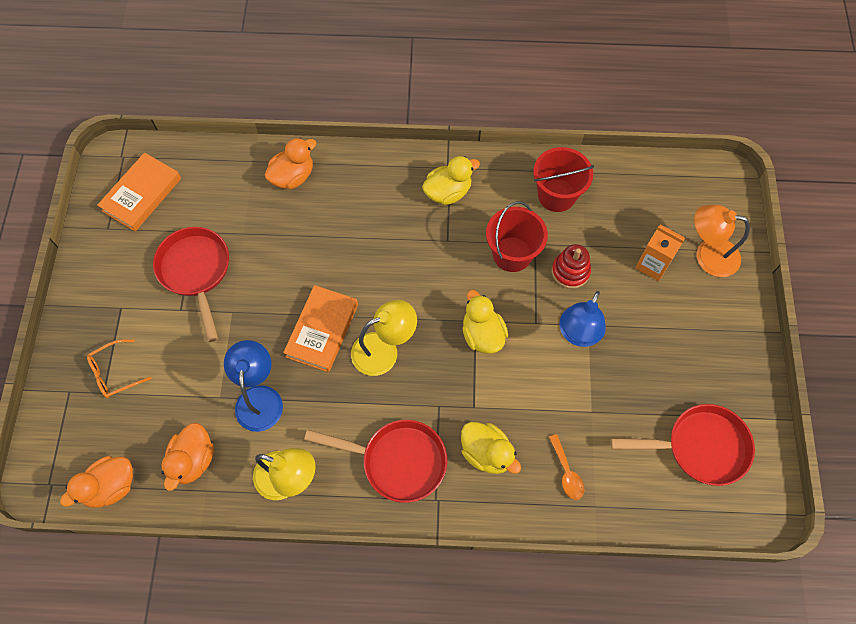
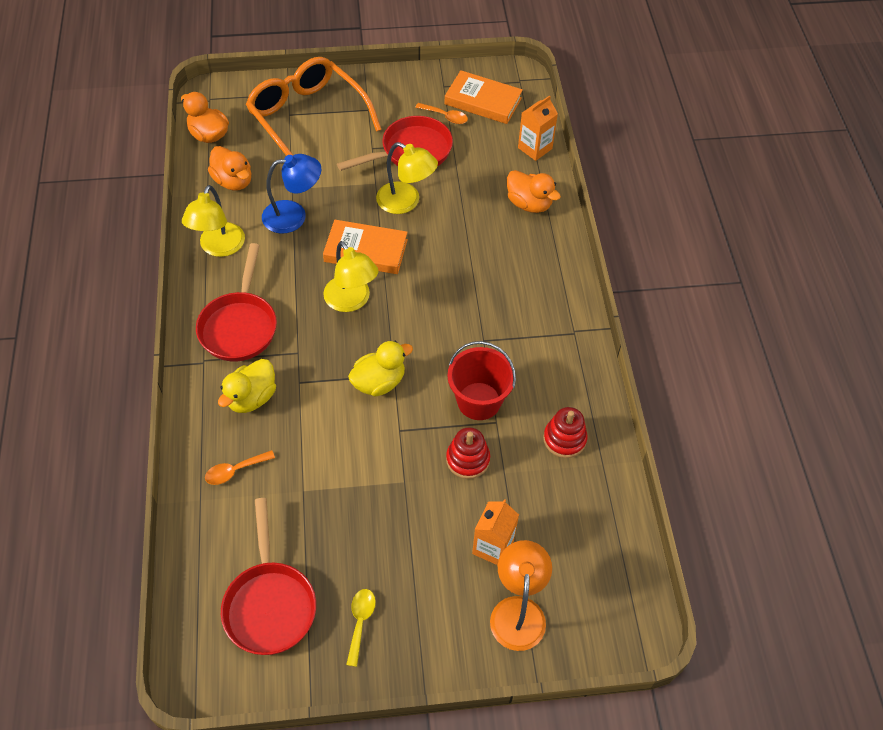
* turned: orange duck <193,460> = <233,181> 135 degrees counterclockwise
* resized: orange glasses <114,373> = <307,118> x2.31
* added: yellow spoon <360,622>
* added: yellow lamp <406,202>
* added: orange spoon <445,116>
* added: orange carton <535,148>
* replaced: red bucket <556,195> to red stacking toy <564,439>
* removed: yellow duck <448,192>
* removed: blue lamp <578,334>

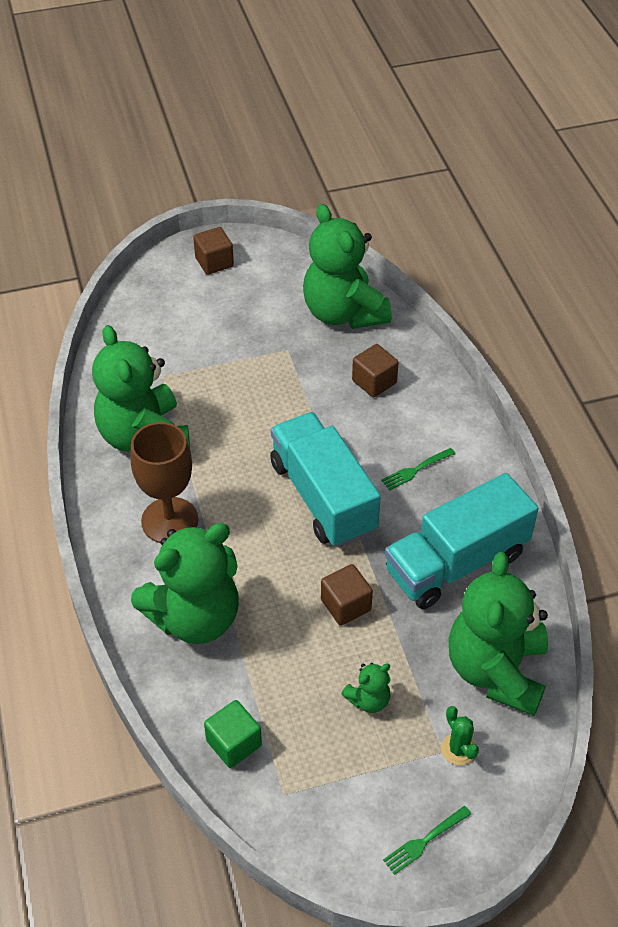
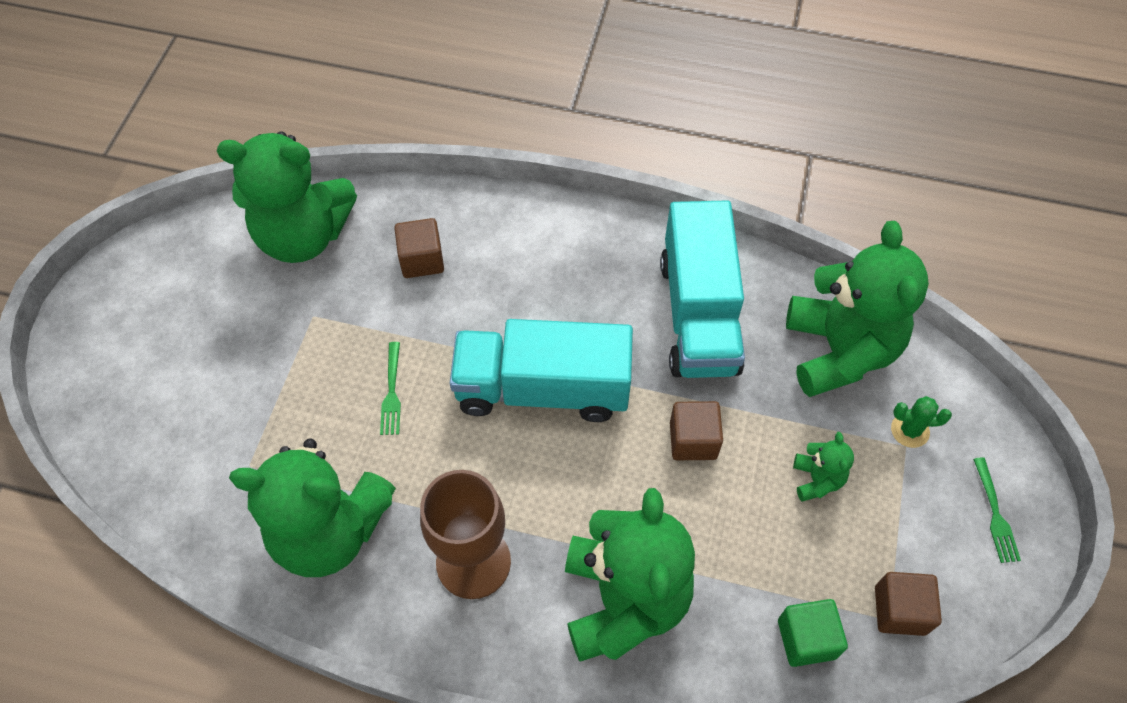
* moved: green fork <416,469> to <391,391>
* turned: green teddy bear <496,670> = <839,351> 135 degrees counterclockwise
* moved: brown cube <214,262> to <899,610>

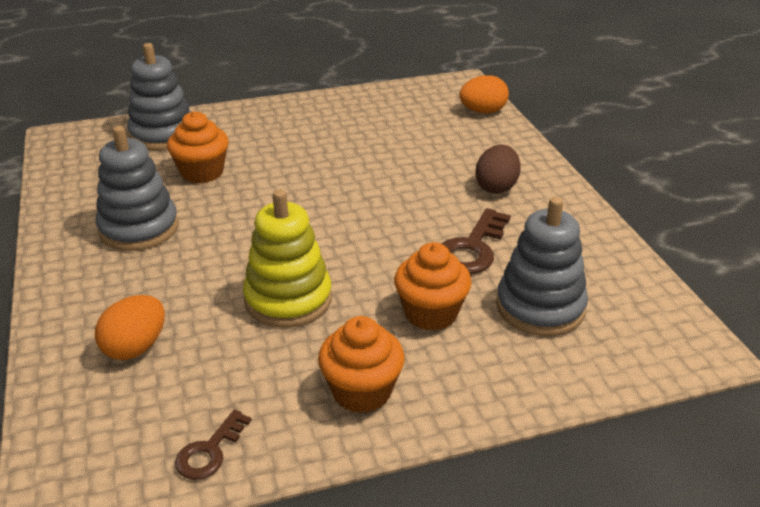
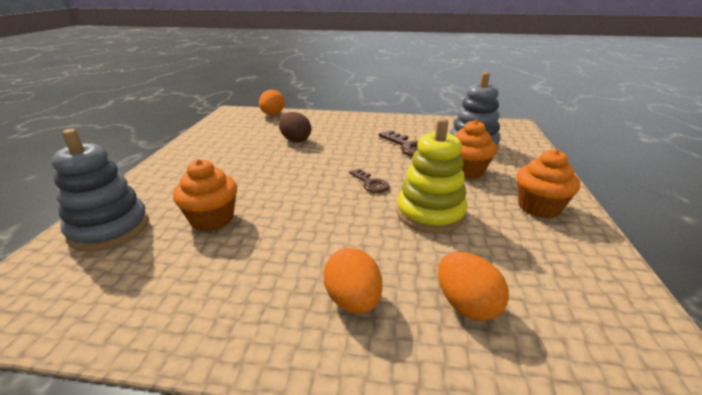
* moved: brown egg <496,187> to <295,140>
* added: orange egg <353,300>
* moved: brown key <210,451> to <370,183>
* removed: grey stacking toy <139,228>

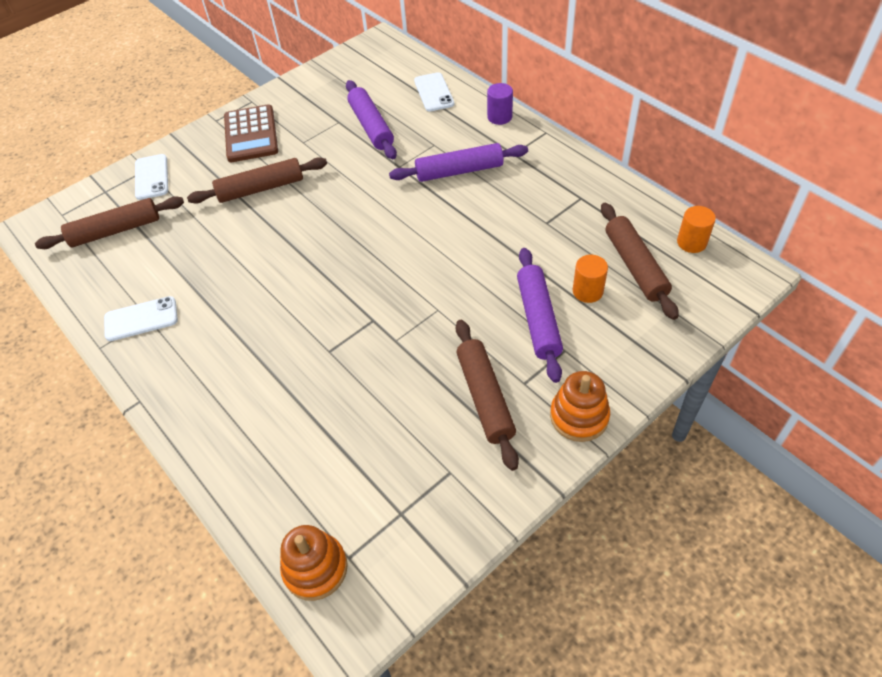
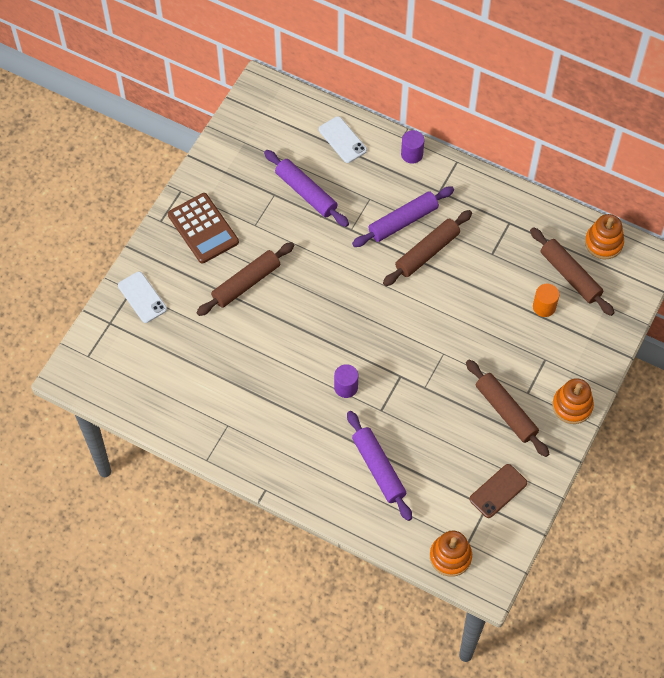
* added: purple cylinder <346,387>
* moved: purple rolling pin <538,319> to <378,468>
* moved: brown rolling pin <115,230> to <427,252>
* added: brown phone <498,491>
* replaced: orange cylinder <691,242> to orange stacking toy <603,243>
* removed: white phone <141,319>

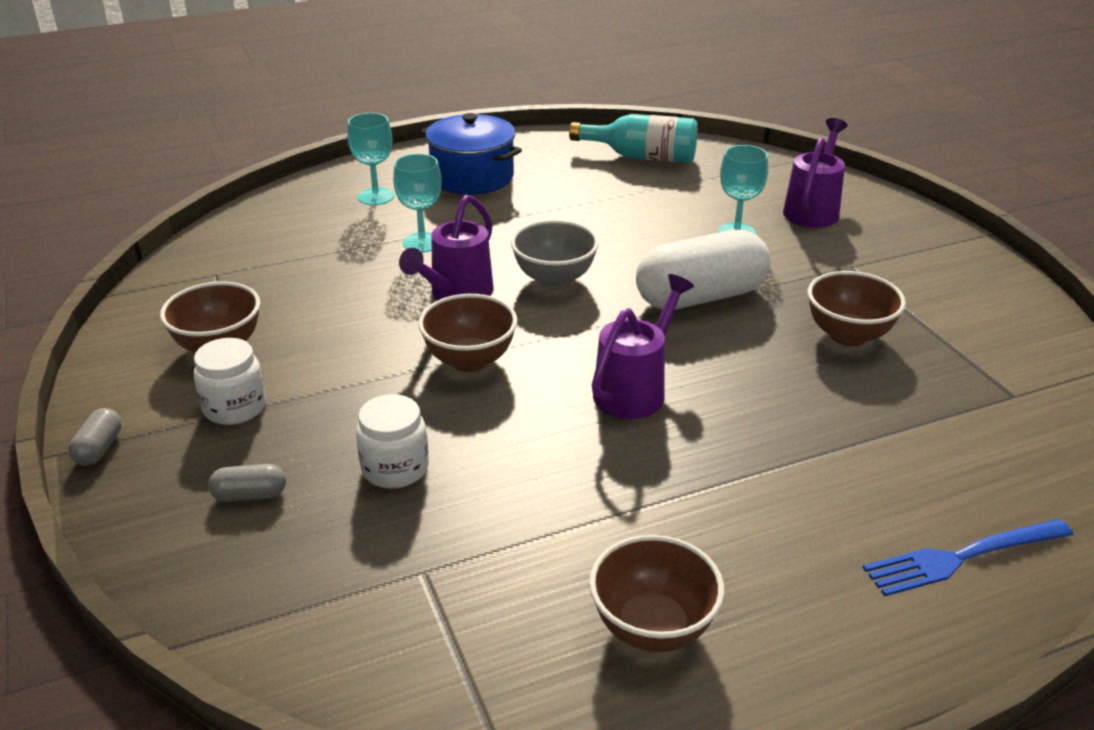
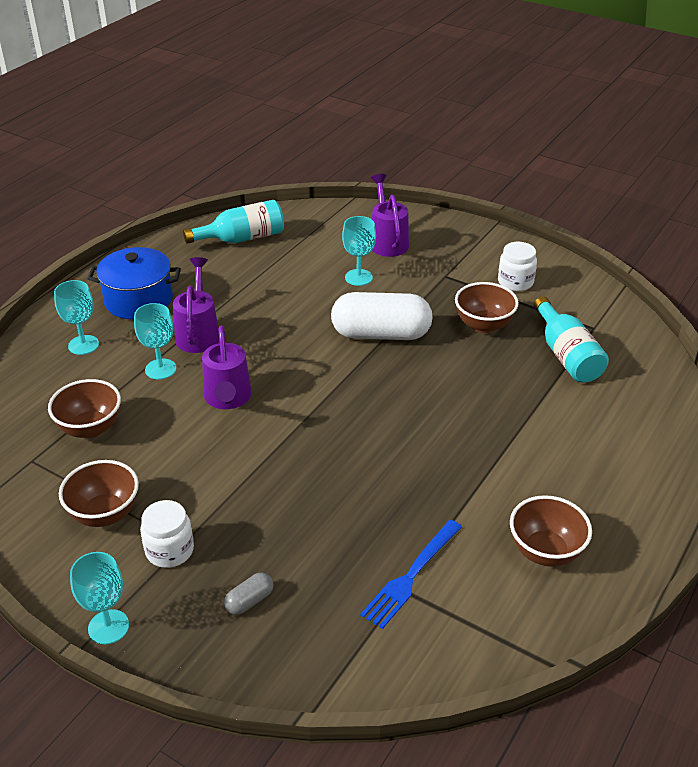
* moved: brown bowl <470,360> to <90,428>
* replaced: grey capsule <99,448> to turquoise goblet <108,627>
* moved: purple watering can <635,390> to <198,333>
* turned: white capsule <700,297> = <381,334> 60 degrees clockwise
* moved: blue fork <960,558> to <410,577>
* moved: white jar <395,468> to <515,282>
* added: turquoise bottle <566,355>
* removed: grey bowl <554,279>

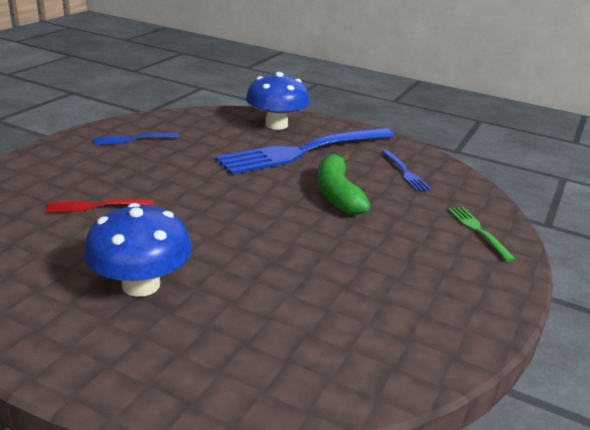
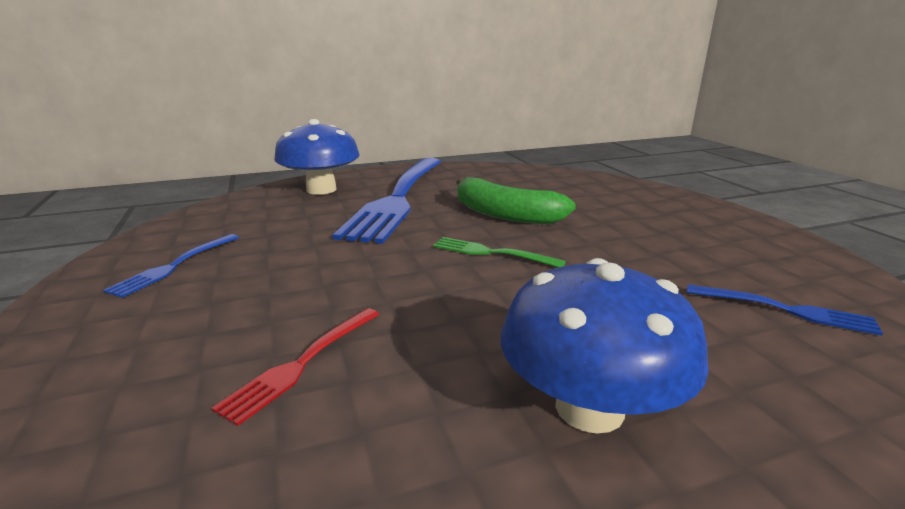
* moved: green fork <478,231> to <491,253>
* moved: blue fork <405,172> to <784,310>

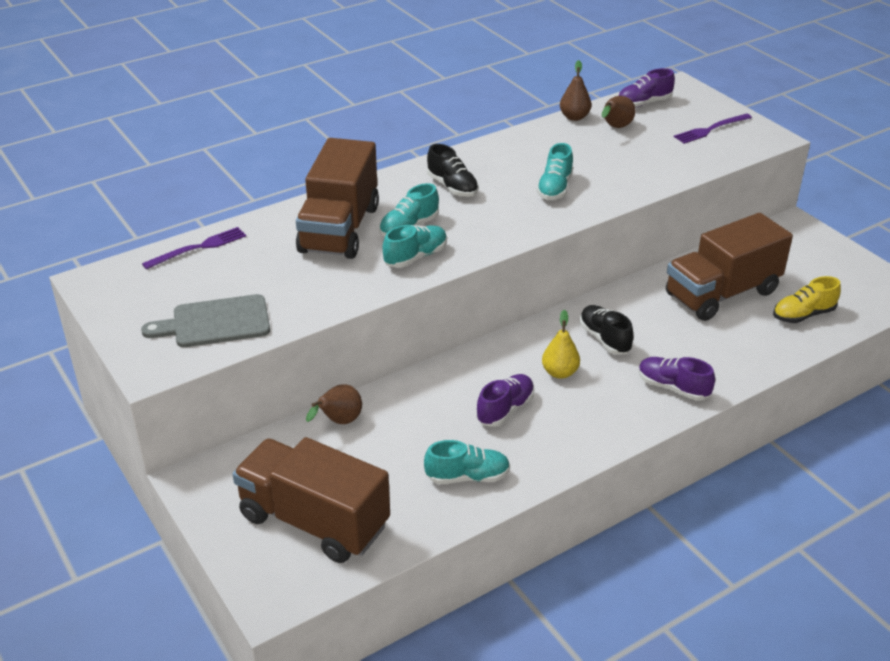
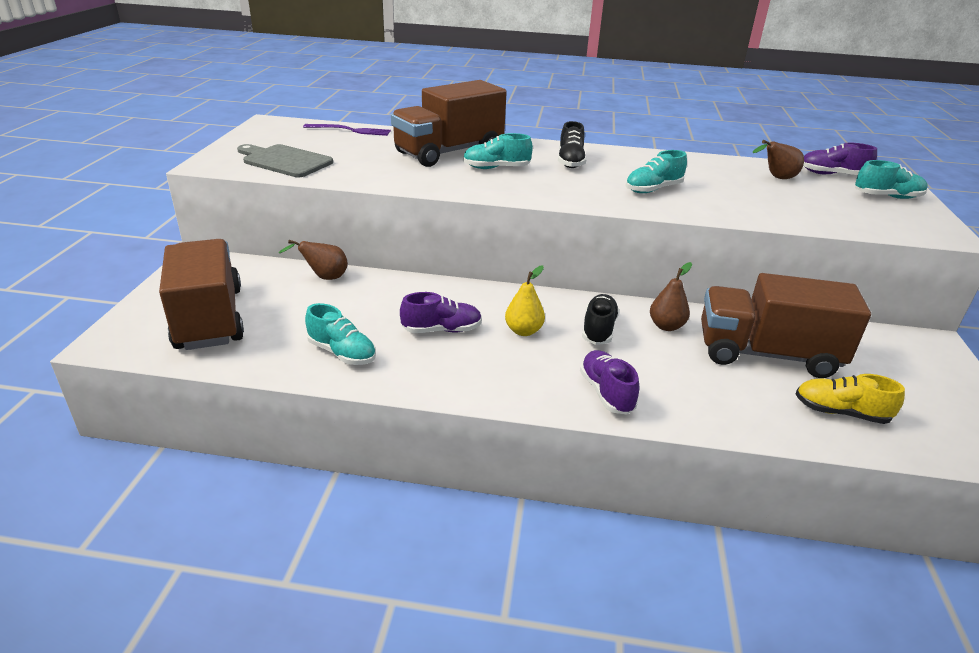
* moved: brown pear <574,117> to <666,326>
* moved: turquoise shoe <415,257> to <887,197>
* removed: purple fork <711,129>

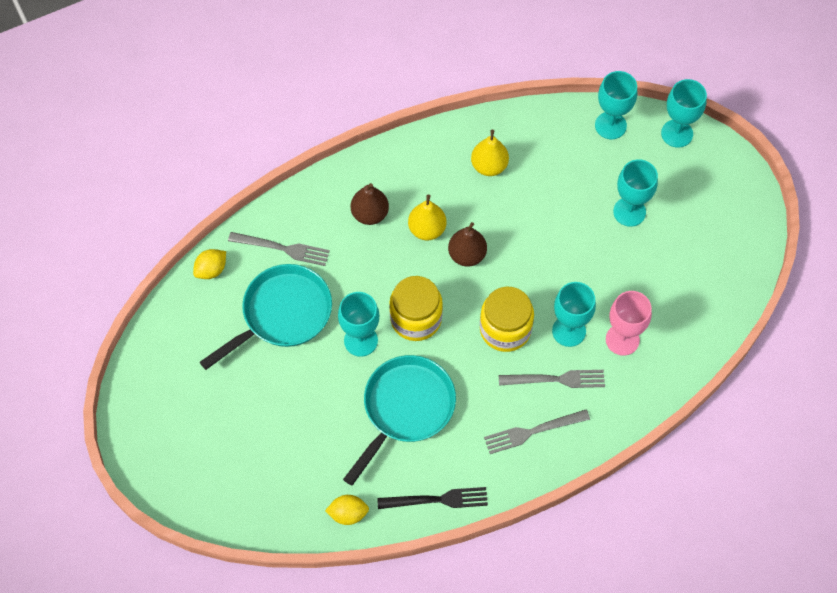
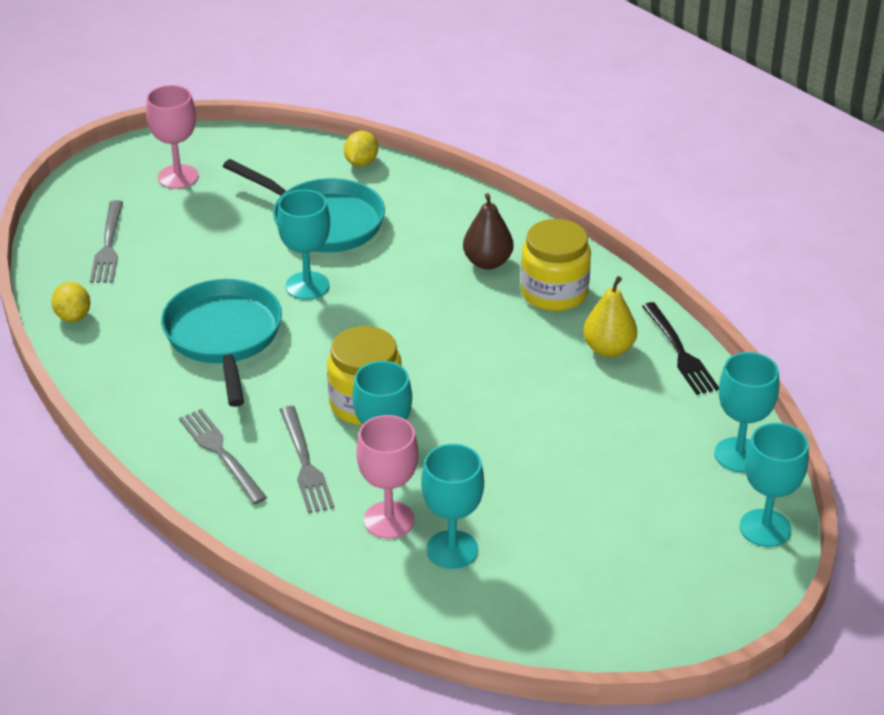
* moved: grey fork <283,248> to <108,246>
* added: pink goblet <178,177>
* turned: turquoise pan <405,409> = <224,337> 120 degrees counterclockwise
* turned: yellow lemon <211,270> = <361,162> 75 degrees clockwise
* moved: turquoise goblet <629,212> to <452,550>
* moved: yellow jar <416,318> to <554,292>
* moved: black fork <437,500> to <680,352>
* removed: yellow pear <427,229>
* removed: brown pear <467,255>

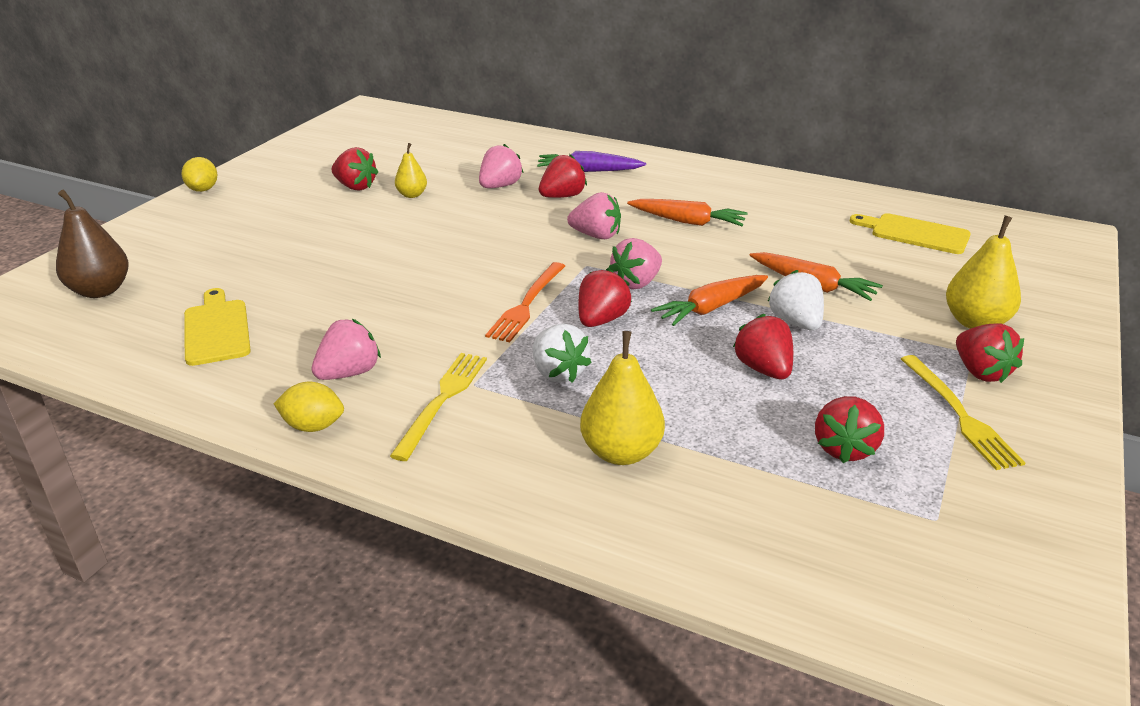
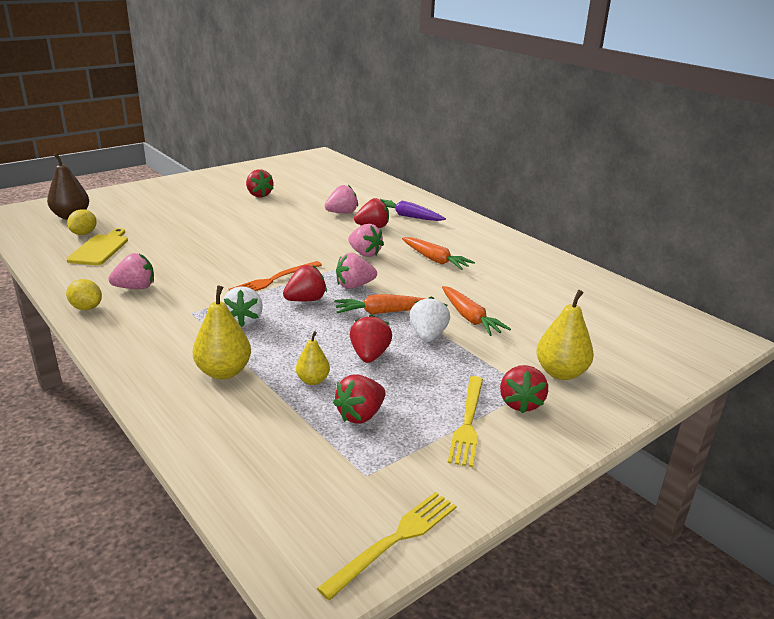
* moved: yellow lemon <203,189> to <84,233>
* moved: yellow pear <412,195> to <313,380>
* moved: yellow fork <442,400> to <394,540>
* removed: yellow cutting board <915,233>

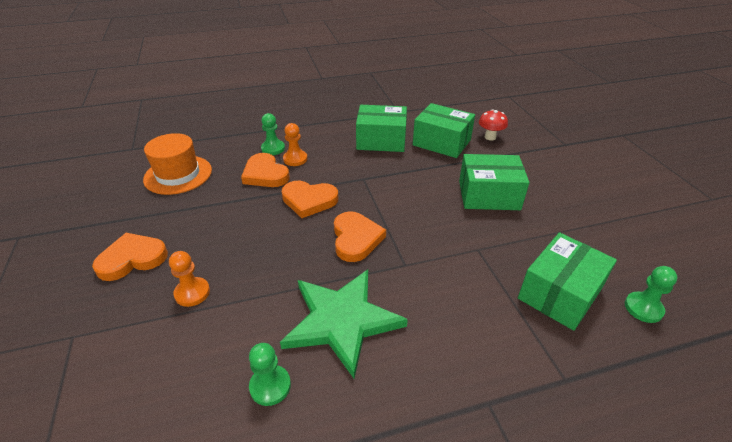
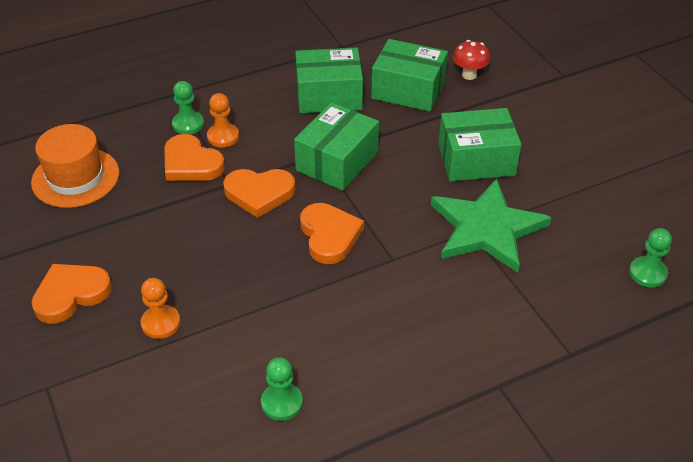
* moved: green box <559,293> to <337,161>
* moved: green star <341,320> to <486,228>

